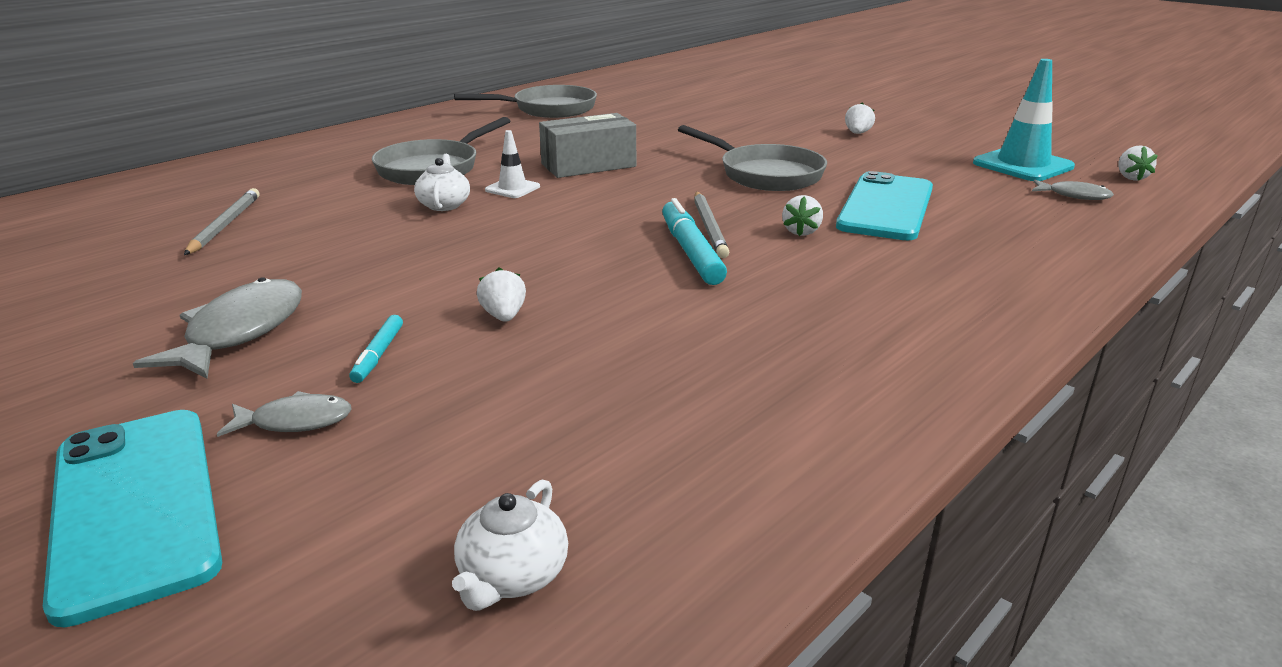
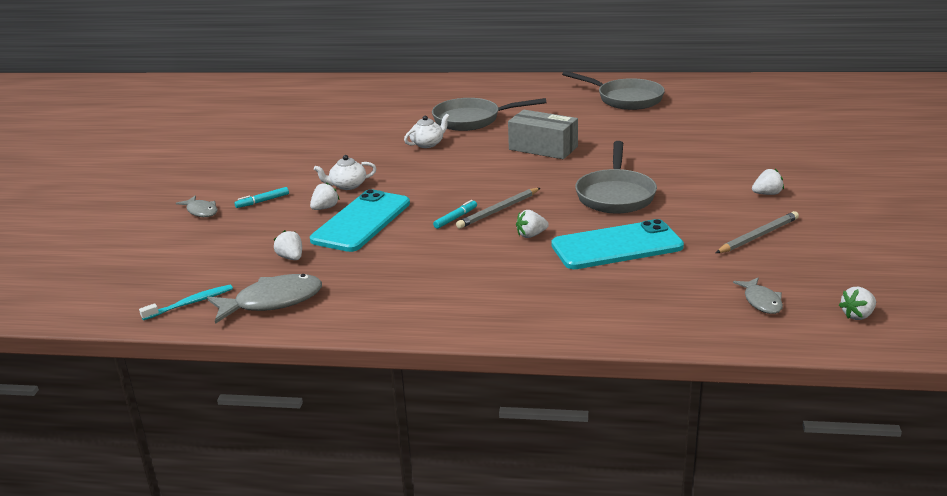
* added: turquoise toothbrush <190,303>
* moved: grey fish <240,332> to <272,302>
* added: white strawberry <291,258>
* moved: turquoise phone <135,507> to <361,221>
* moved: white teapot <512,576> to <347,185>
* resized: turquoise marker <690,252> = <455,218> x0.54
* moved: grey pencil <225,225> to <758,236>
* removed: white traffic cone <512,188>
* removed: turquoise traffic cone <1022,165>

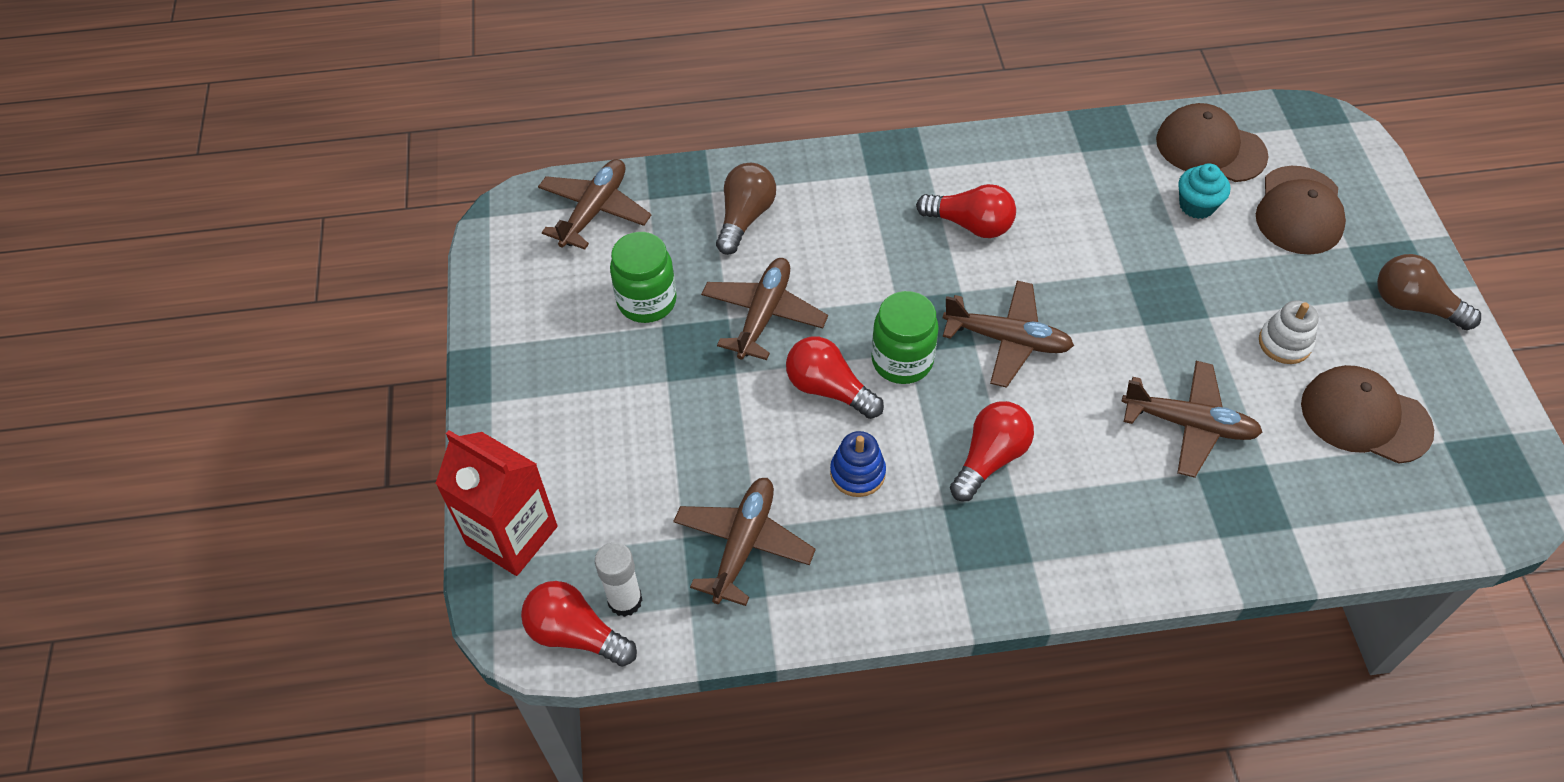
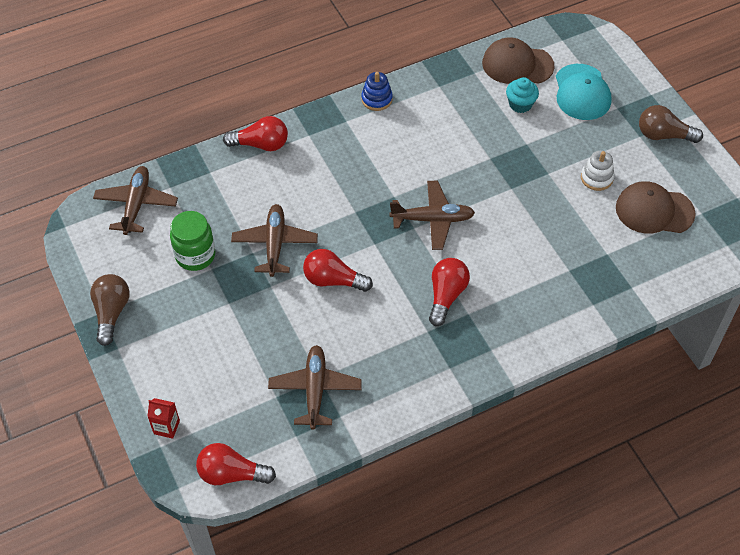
* moved: brown light bulb <745,218> to <111,313>
* resized: red carton <512,535> = <166,427> x0.48
* moved: red light bulb <970,224> to <260,144>
* moved: blue stacking toy <857,473> to <376,99>
* recoloured: brown cap <1299,211> to turquoise cap <582,92>
* removed: white glue stick <625,600>
* removed: green jar <902,361>
* removed: brown plane <1189,424>

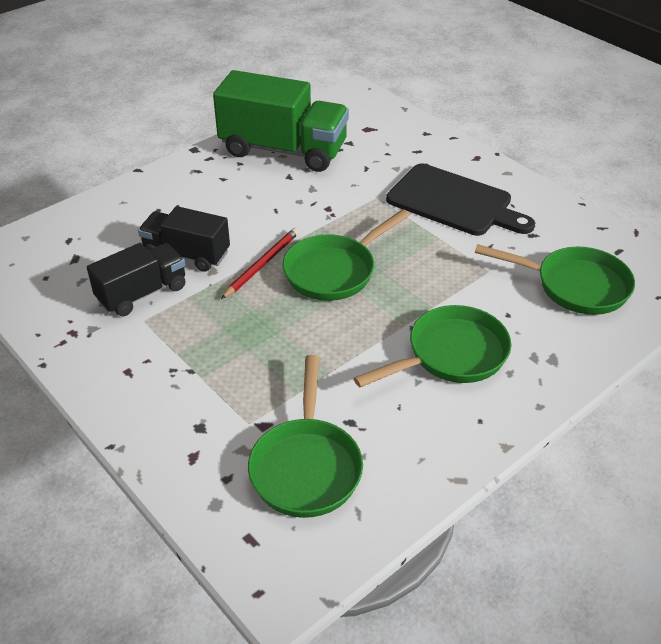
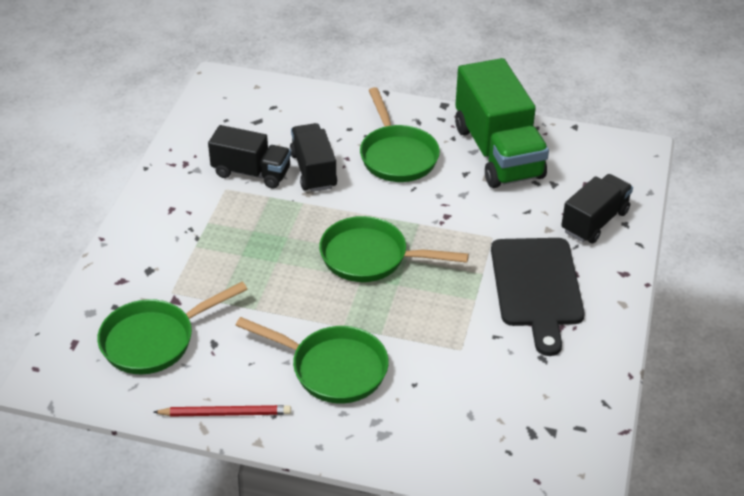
* moved: red pencil <262,265> to <225,413>
* moved: green pan <574,286> to <397,155>
* added: black truck <594,221>

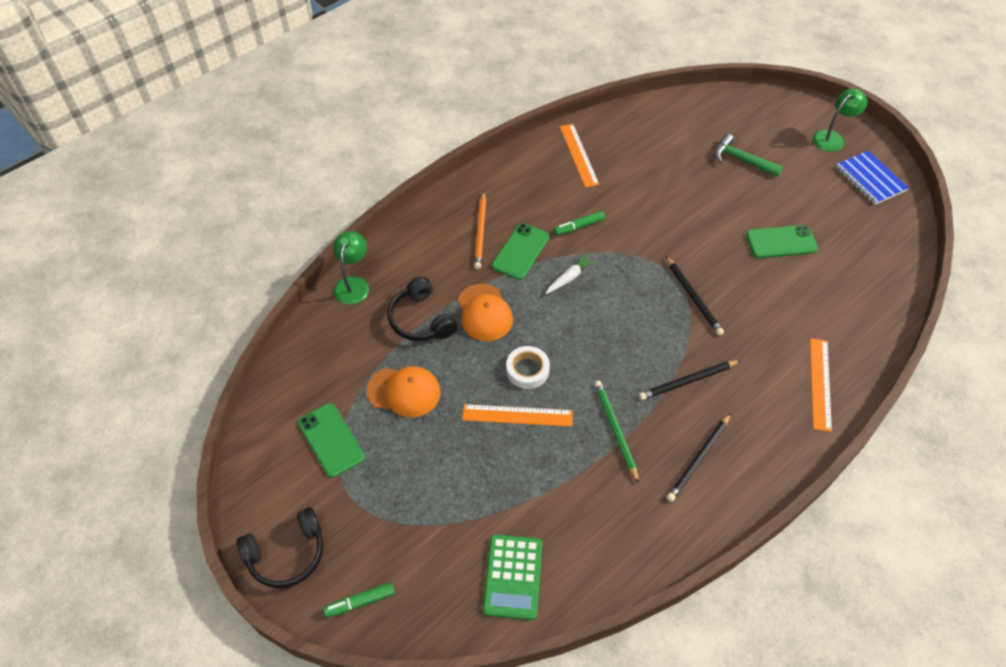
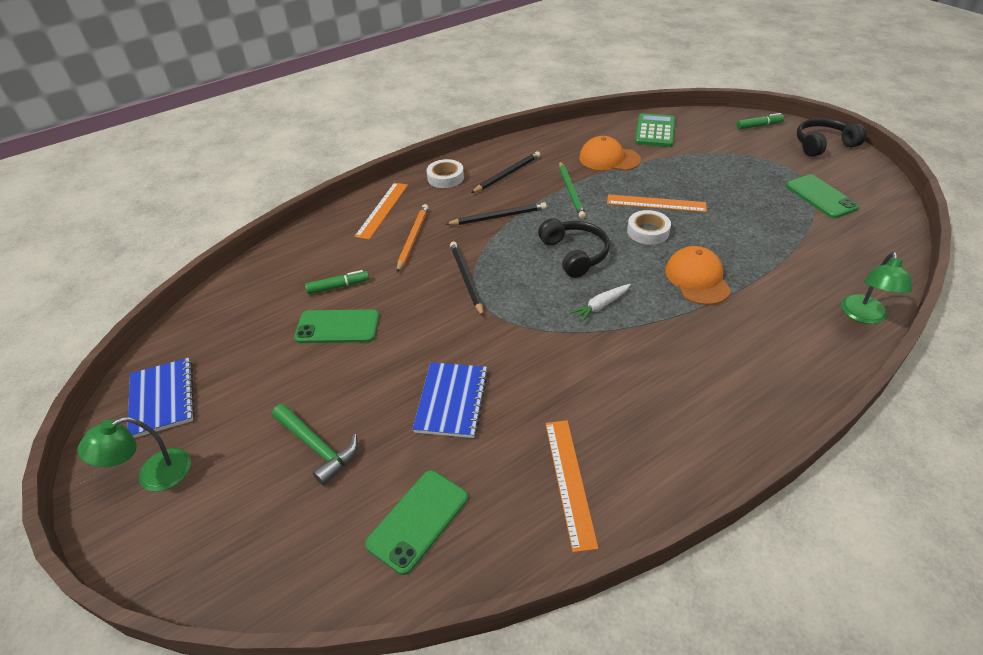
* moved: green marker <578,227> to <338,286>
* moved: green phone <521,251> to <418,520>
* moved: orange pencil <480,232> to <413,238>
* added: blue notebook <452,401>
* added: white tape <445,177>
* moved: black headphones <421,320> to <574,254>
* moved: orange cap <404,392> to <609,159>

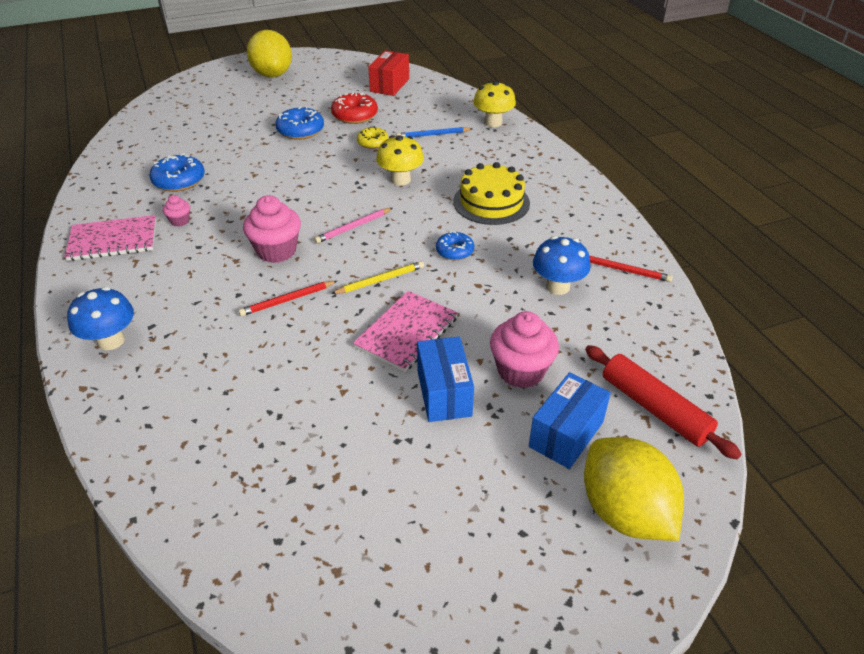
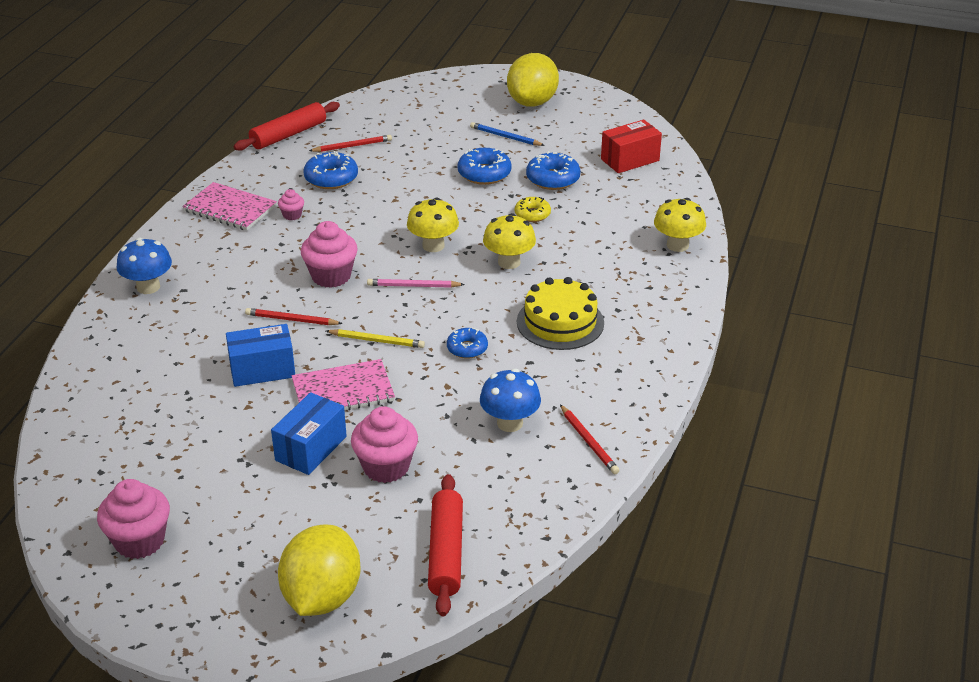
* added: pink cupcake <139,541>
* moved: blue box <566,434> to <262,370>
* added: red rolling pin <288,135>
* added: red pencil <352,146>
* added: yellow mushroom <433,246>
* moved: blue pencil <433,135> to <505,137>
* recoloured: red donut <355,115> to blue donut <553,179>

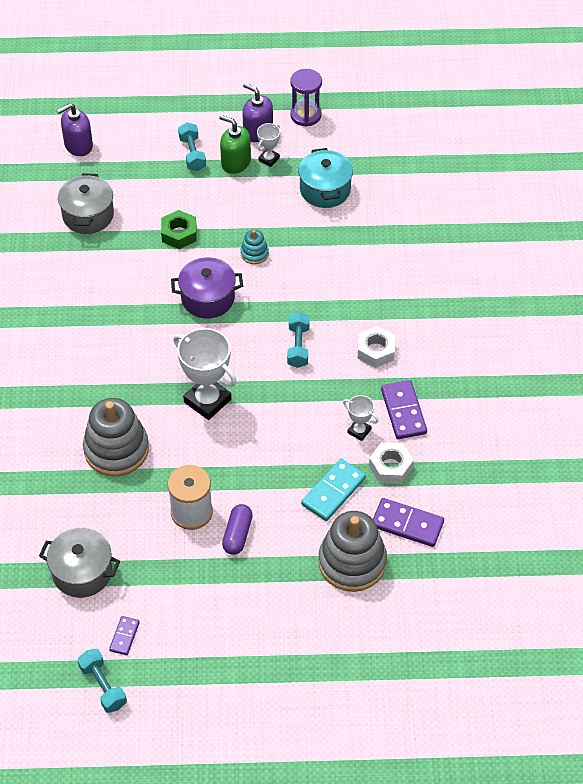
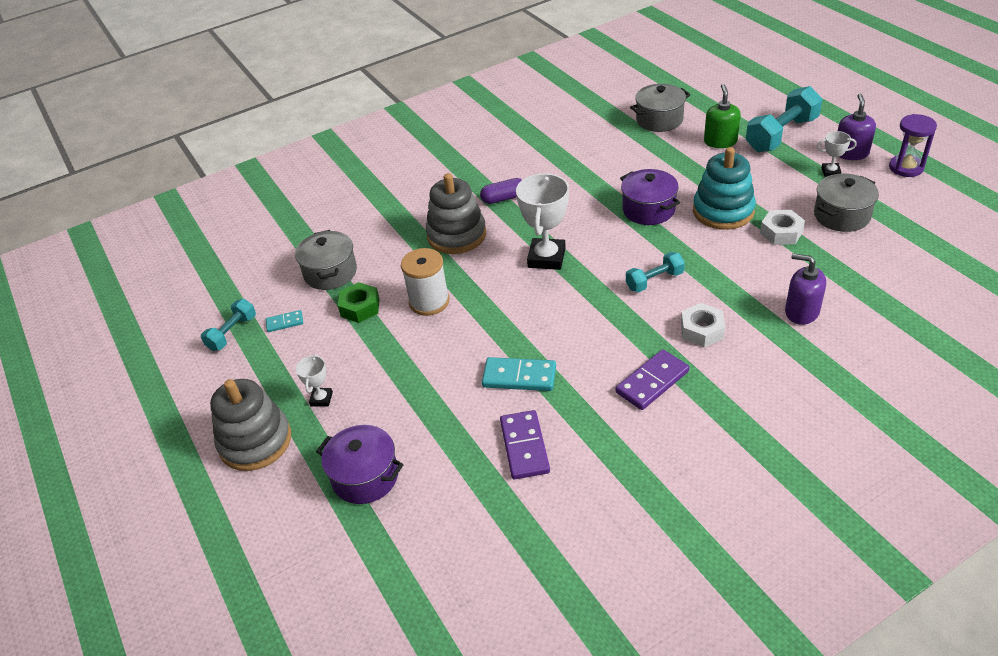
* moved: grey stacking toy <352,562> to <255,441>
* recoloured: purple domino <124,636> to turquoise domino <285,322>
* moved: white trophy <359,431> to <321,399>
* added: purple pot <365,477>
* moved: green nut <179,234> to <360,307>
* moved: purple capsule <237,534> to <503,198>
* resized: turquoise stacking toy <254,253> = <723,211> x2.11
* moved: green soap dispenser <235,162> to <720,141>
* resized: turquoise dumbbell <192,154> = <781,135> x1.76
* moved: white nut <390,467> to <781,232>
* moved: purple soap dispenser <78,145> to <801,311>
* recoloured: turquoise pot <325,190> to grey pot <841,216>

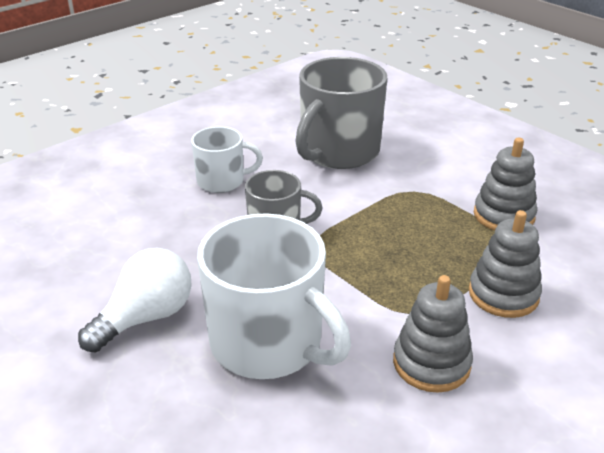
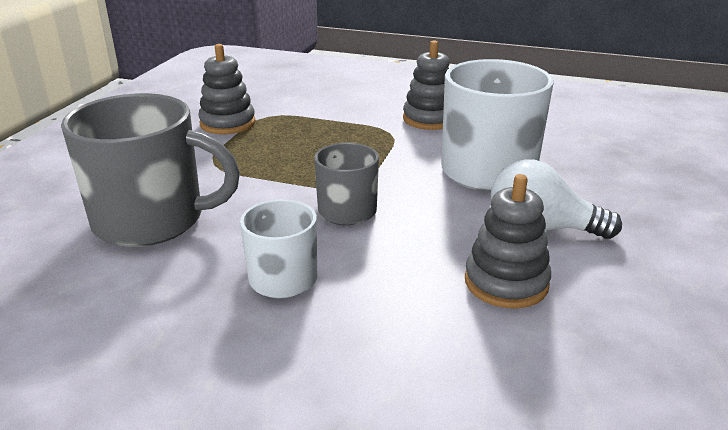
* moved: grey stacking toy <503,294> to <506,283>

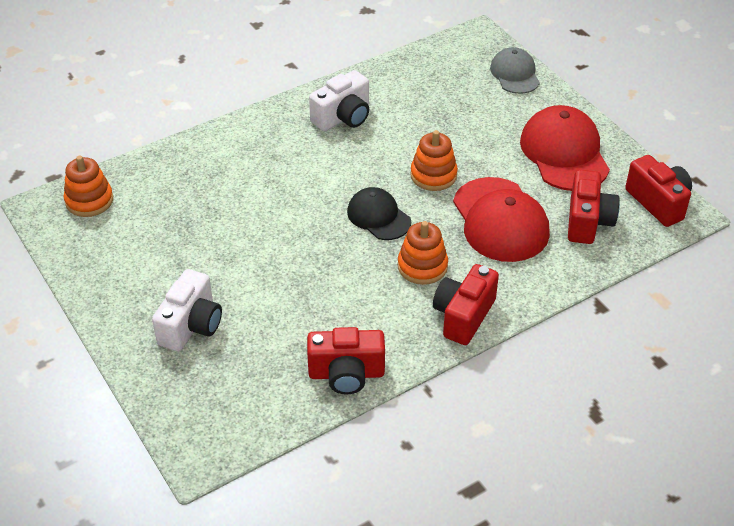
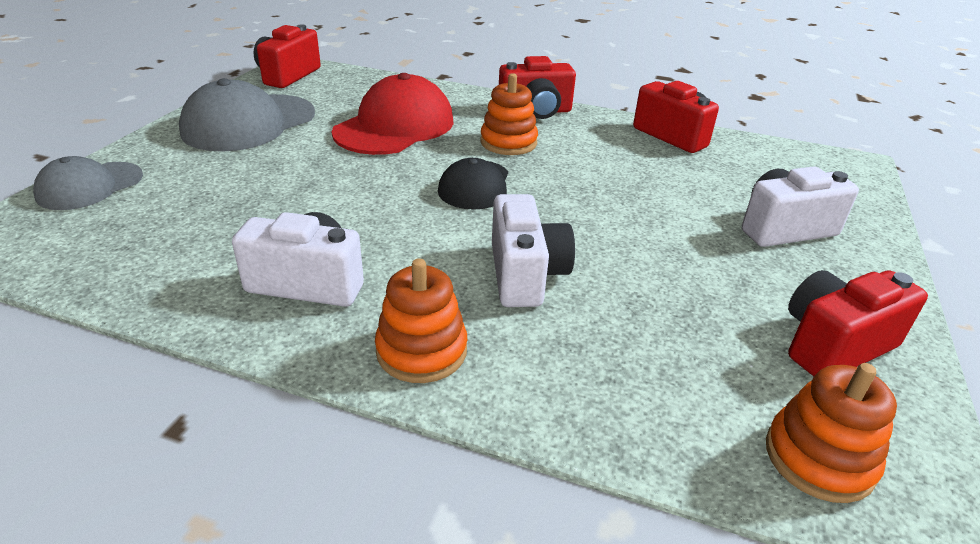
* recoloured: red cap <564,153> to grey cap <249,123>
* moved: orange stacking toy <433,175> to <421,351>
* added: white camera <525,275>
* moved: red camera <588,221> to <833,345>

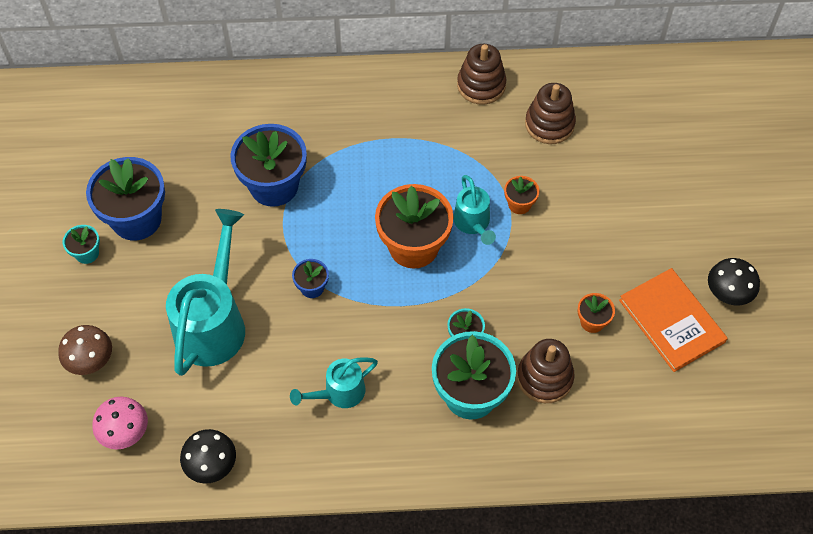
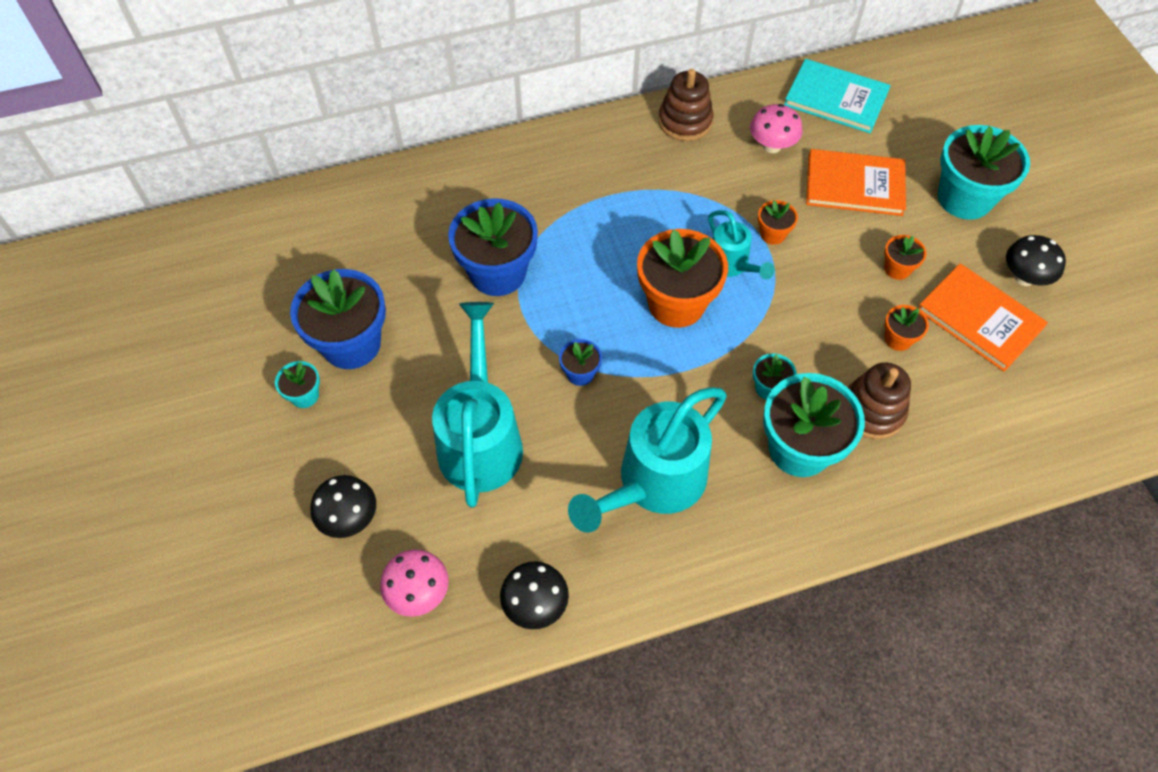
* recoloured: brown mushroom <91,361> to black mushroom <349,518>
* resized: turquoise watering can <339,393> = <653,483> x1.86
* replaced: brown stacking toy <549,124> to pink mushroom <772,146>
* added: turquoise book <836,98>
* added: orange book <854,185>
* added: orange flower pot <897,269>
* added: turquoise flower pot <964,198>

